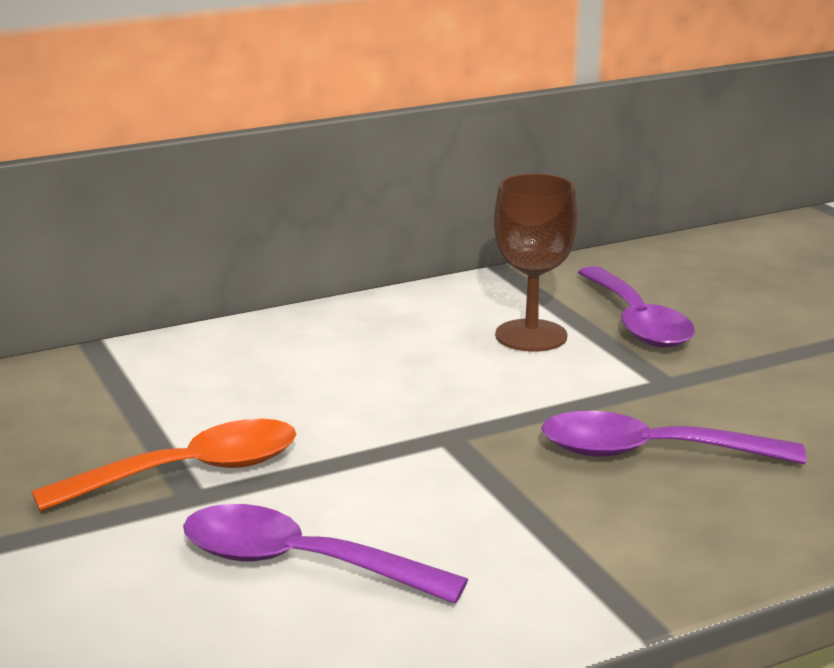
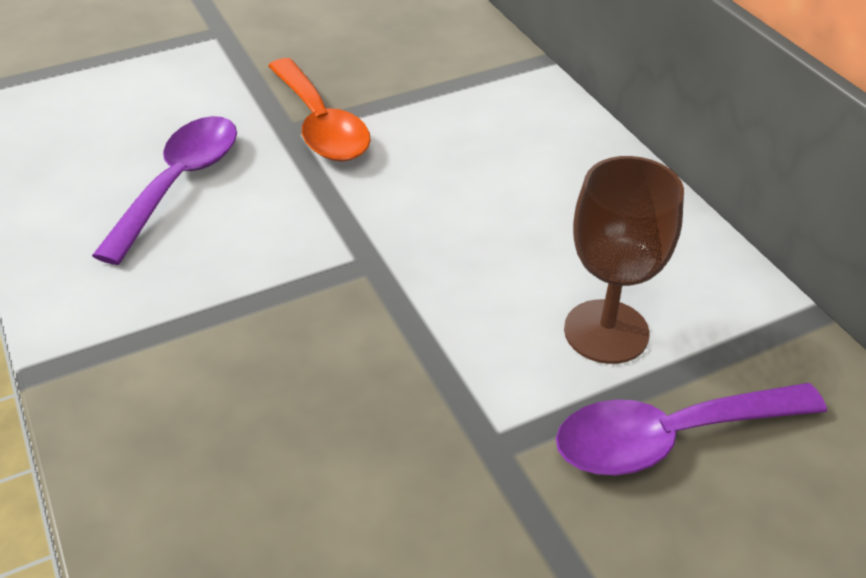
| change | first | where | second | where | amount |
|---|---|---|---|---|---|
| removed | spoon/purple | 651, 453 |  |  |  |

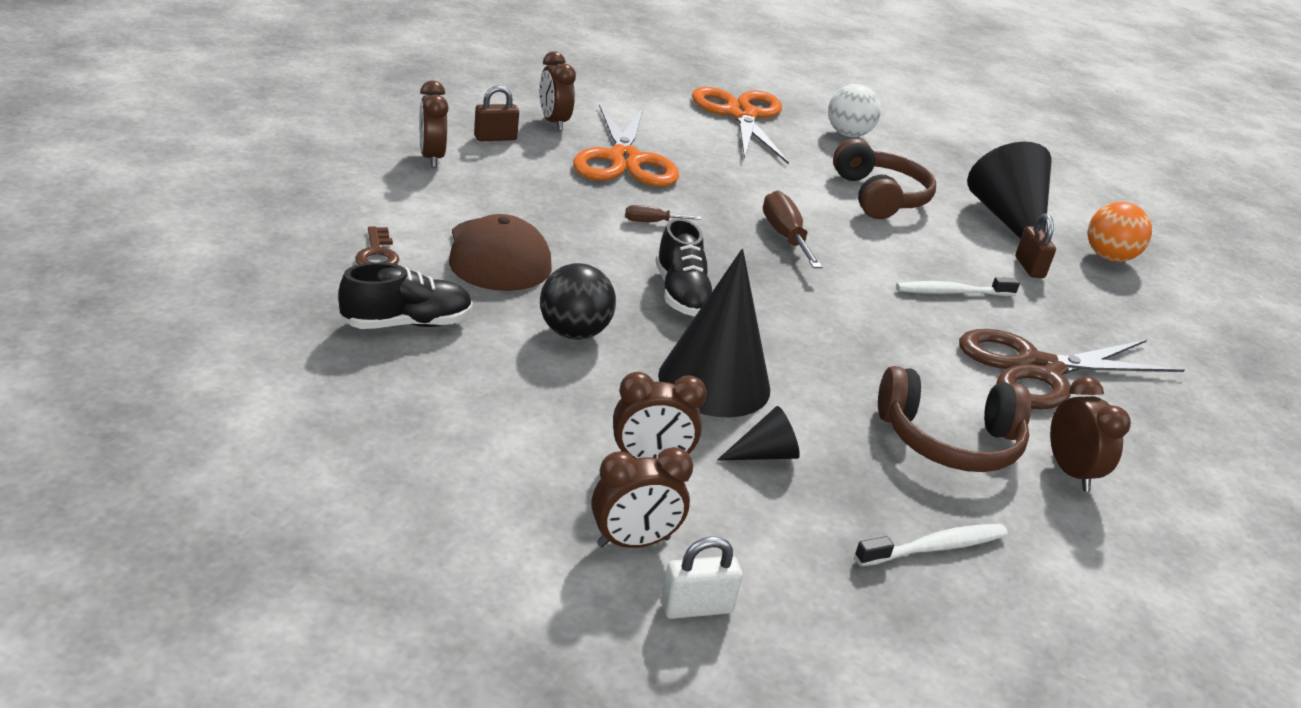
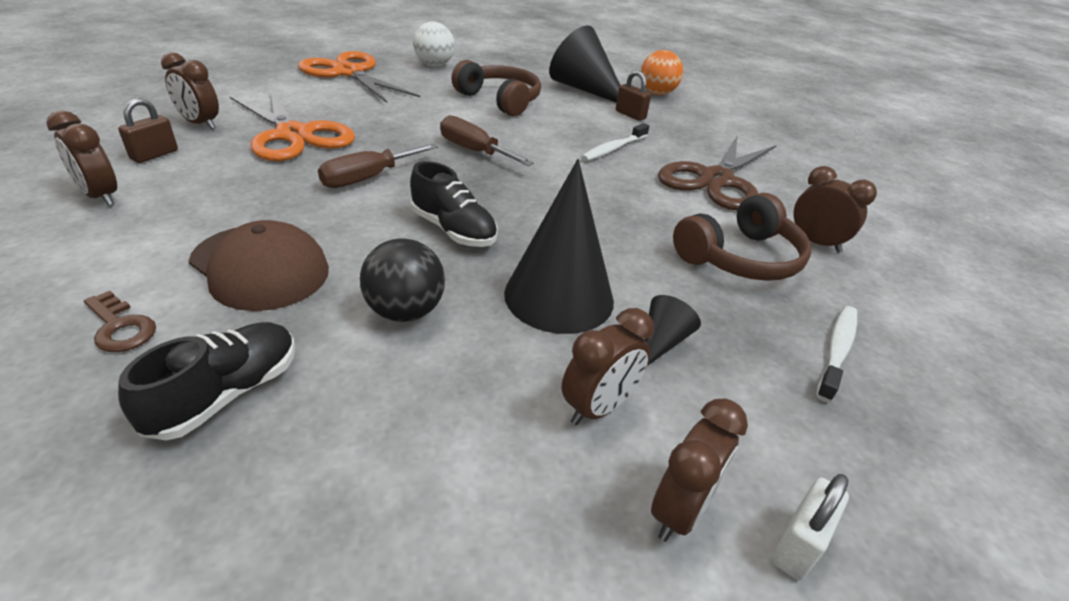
| change | first | where | second | where | amount |
|---|---|---|---|---|---|
| resized | screwdriver/brown | 652, 222 |  | 368, 178 | x1.79 |

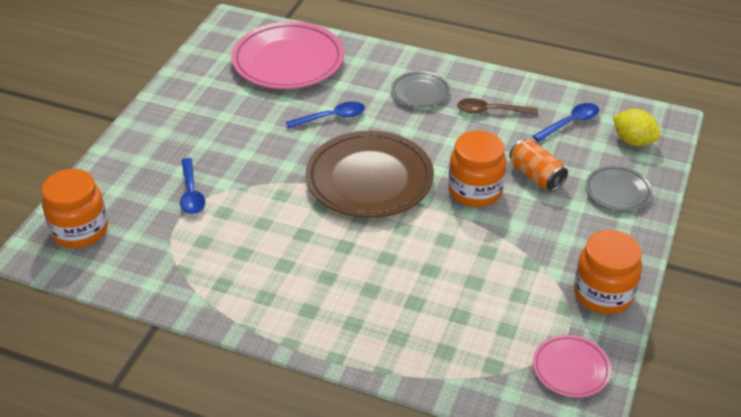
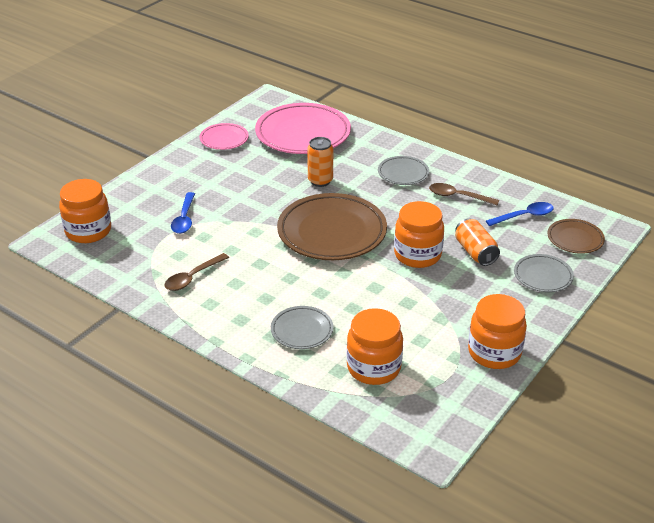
| change | first | where | second | where | amount |
|---|---|---|---|---|---|
| replaced | spoon/blue | 331, 117 | can/orange | 320, 181 |  |
| replaced | lemon/yellow | 633, 141 | plate/brown | 575, 239 |  |
| moved | plate/pink | 571, 369 |  | 224, 139 |  |
| added |  |  | spoon/brown | 193, 277 |  |
| added |  |  | plate/grey | 302, 330 |  |
| added |  |  | jar/orange | 373, 368 |  |

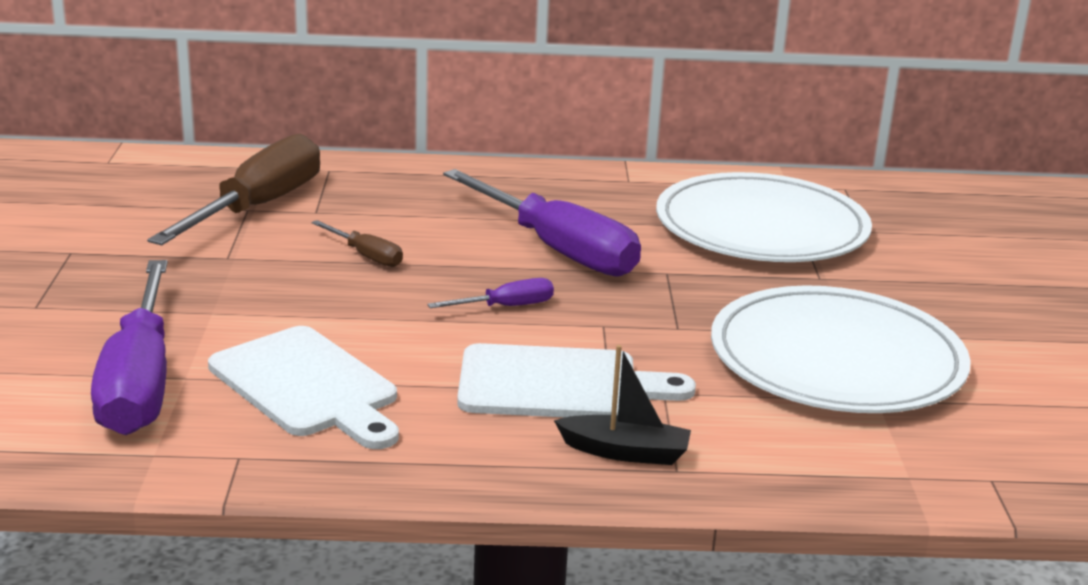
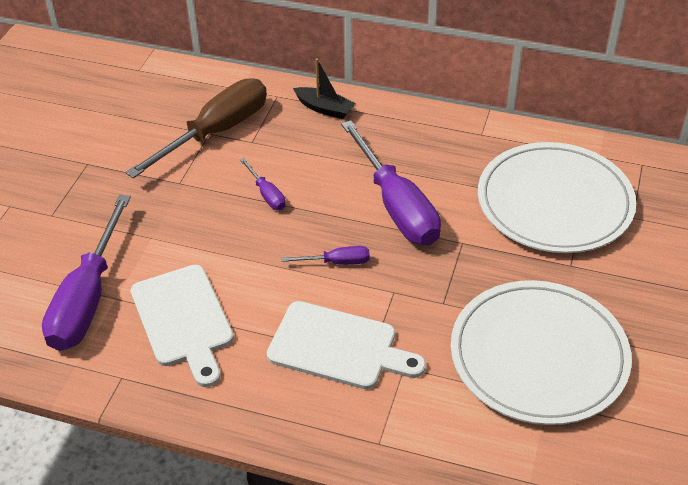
| change | first | where | second | where | amount |
|---|---|---|---|---|---|
| recoloured | screwdriver/brown | 366, 256 | screwdriver/purple | 267, 194 |  |
| moved | boat/black | 625, 452 |  | 324, 108 |  |

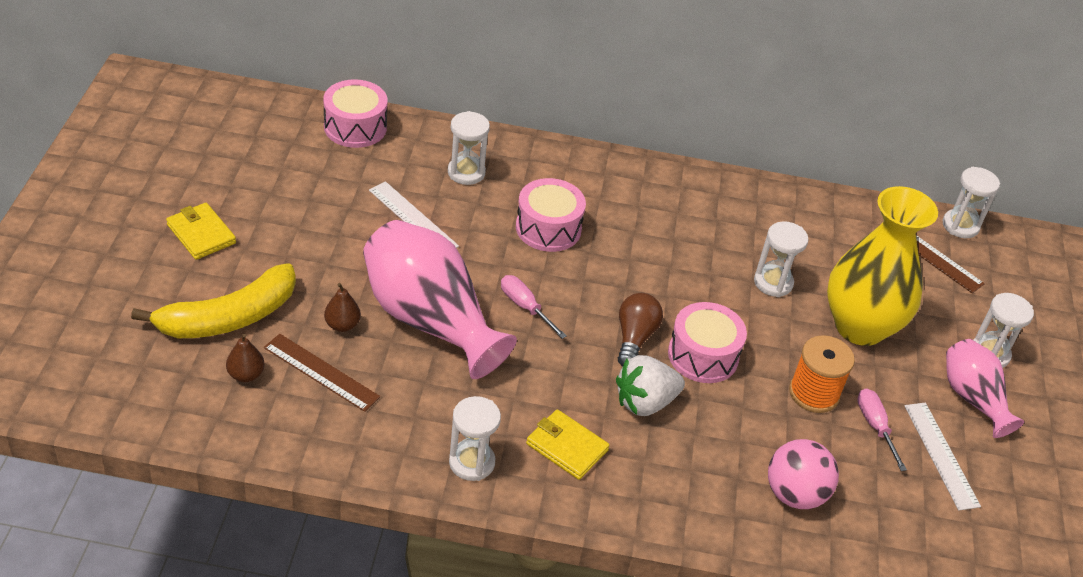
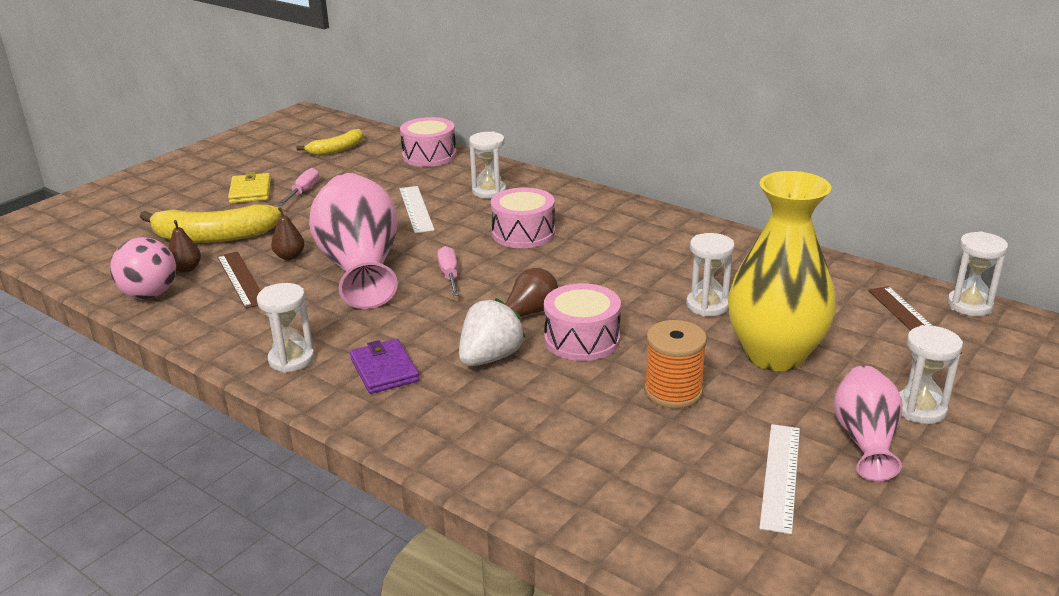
| change | first | where | second | where | amount |
|---|---|---|---|---|---|
| turned | strawberry/white | 645, 402 |  | 490, 358 | 120 degrees clockwise |
| moved | screwdriver/pink | 875, 427 |  | 303, 192 |  |
| recoloured | wallet/yellow | 566, 447 | wallet/purple | 384, 370 |  |
| moved | ball/pink | 795, 494 |  | 150, 294 |  |
| added |  |  | banana/yellow | 337, 149 |  |

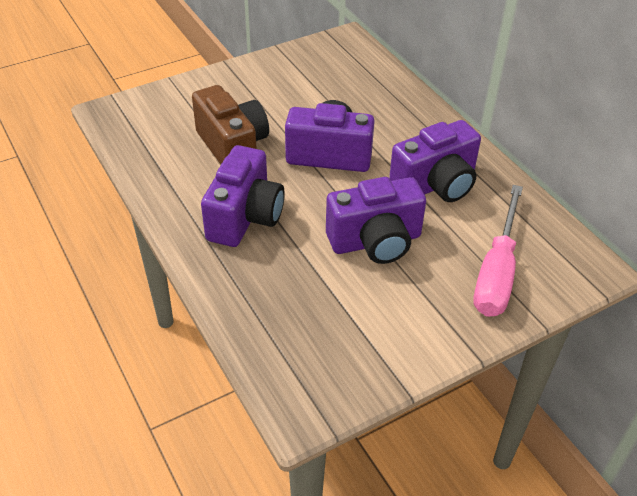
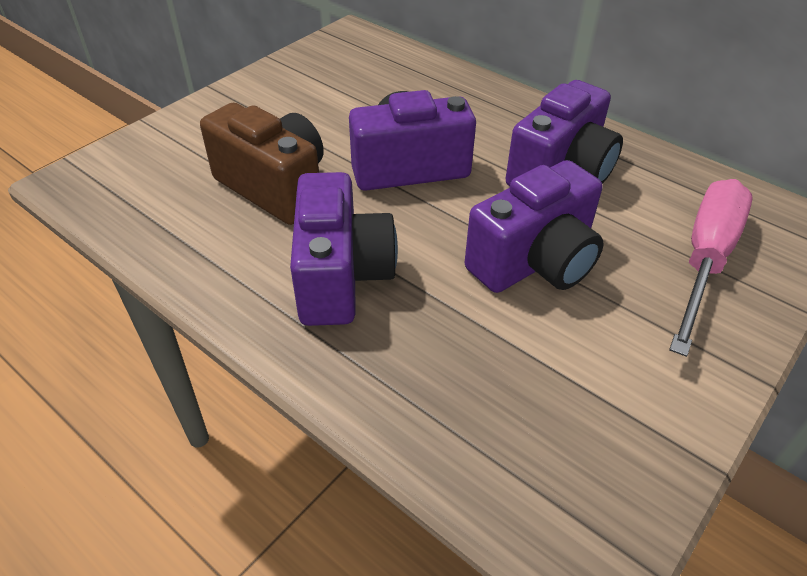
| change | first | where | second | where | amount |
|---|---|---|---|---|---|
| turned | screwdriver/pink | 496, 272 |  | 705, 260 | 150 degrees counterclockwise |

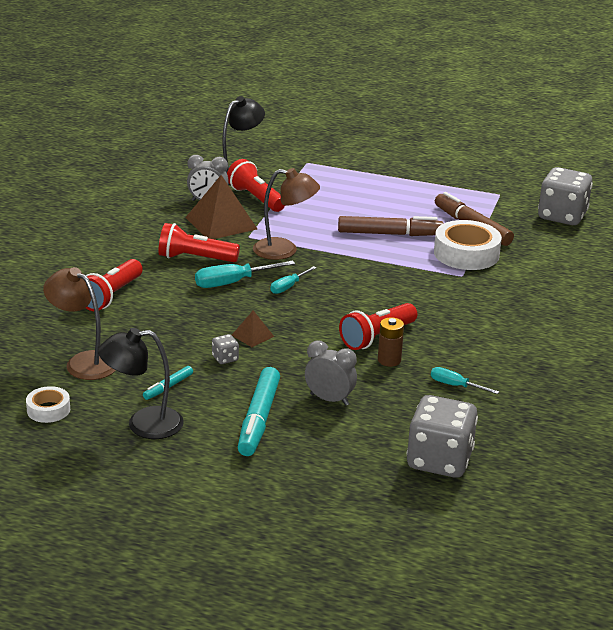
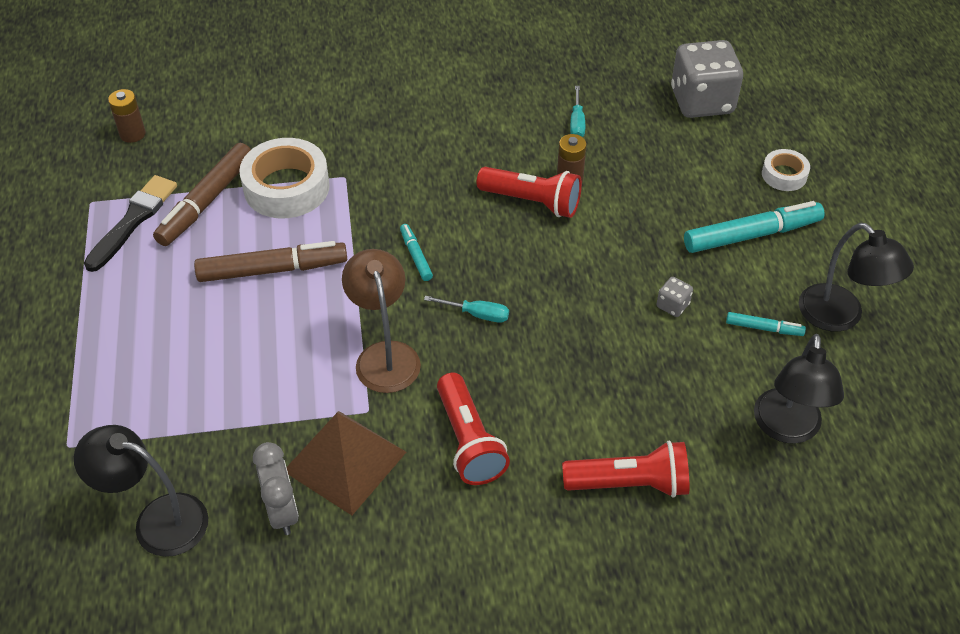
| change | first | where | second | where | amount |
|---|---|---|---|---|---|
| removed | flashlight/red | 256, 198 |  |  |  |
| replaced | dice/grey | 562, 216 | battery/brown | 132, 134 |  |
| turned | marker/brown | 389, 234 |  | 272, 270 | 105 degrees clockwise |
| removed | screwdriver/turquoise | 232, 283 |  |  |  |
| recoloured | lamp/brown | 83, 362 | lamp/black | 787, 429 |  |
| removed | pyramid/brown | 252, 335 |  |  |  |
| removed | clock/grey | 329, 399 |  |  |  |
| moved | tape/white | 48, 410 |  | 784, 175 |  |
| added |  |  | brush/black | 133, 220 |  |
| added |  |  | marker/turquoise | 416, 256 |  |

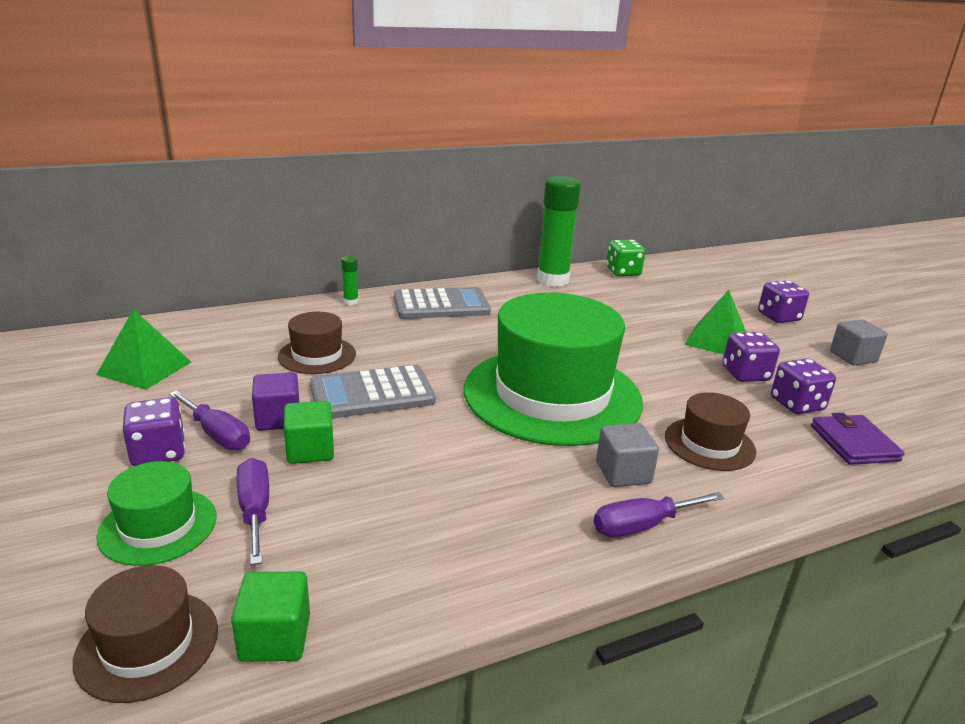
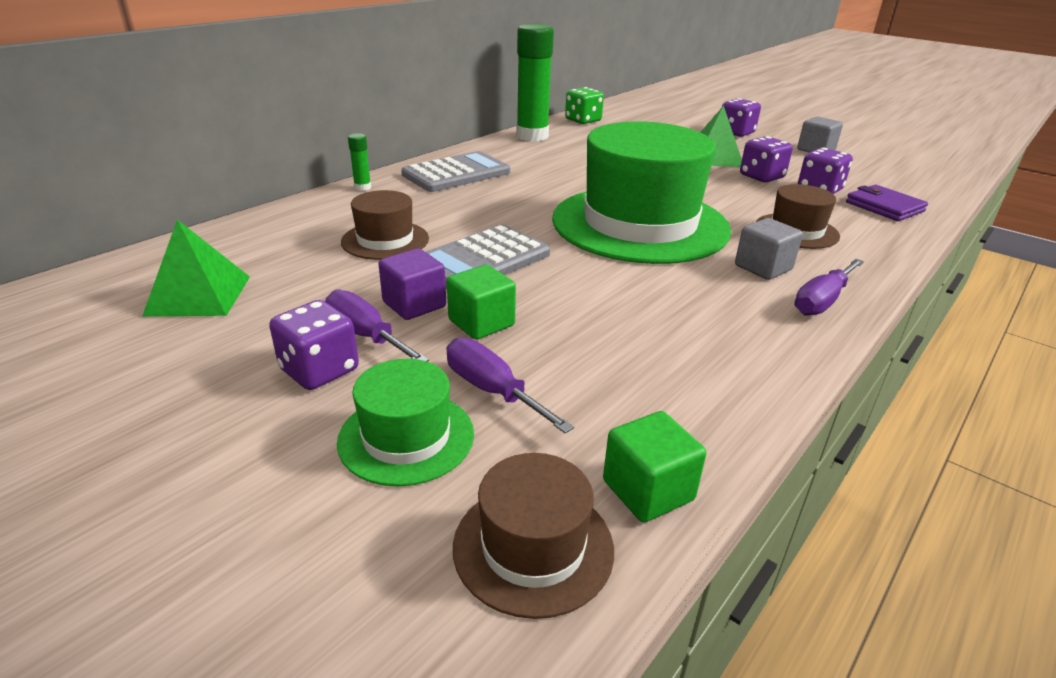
| change | first | where | second | where | amount |
|---|---|---|---|---|---|
| turned | screwdriver/purple | 217, 434 |  | 366, 335 | 150 degrees counterclockwise |

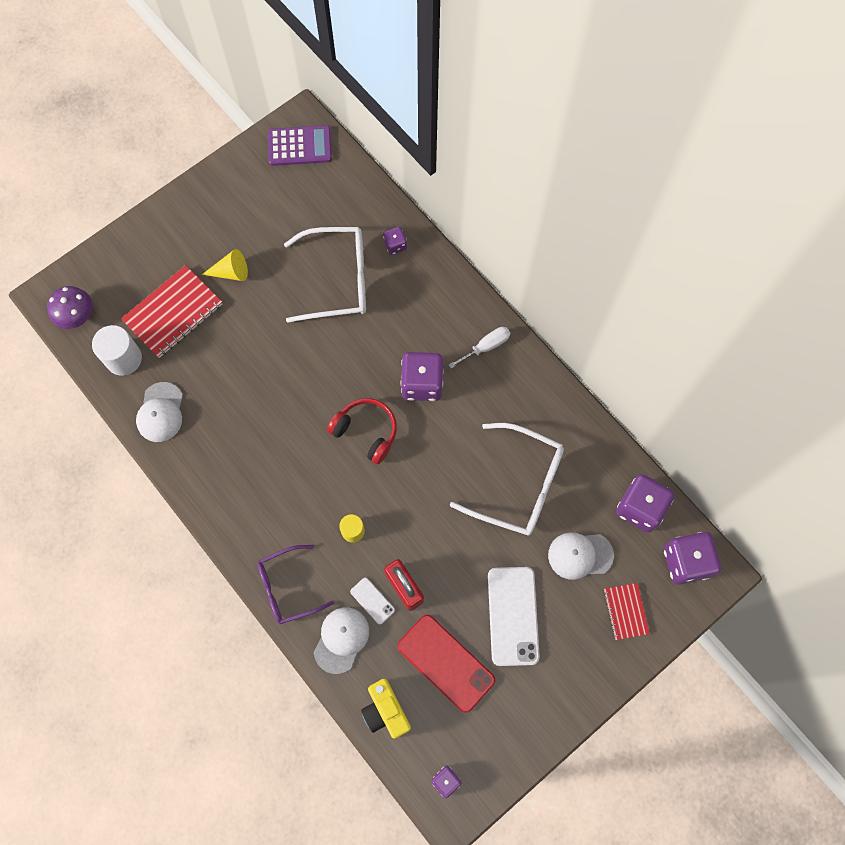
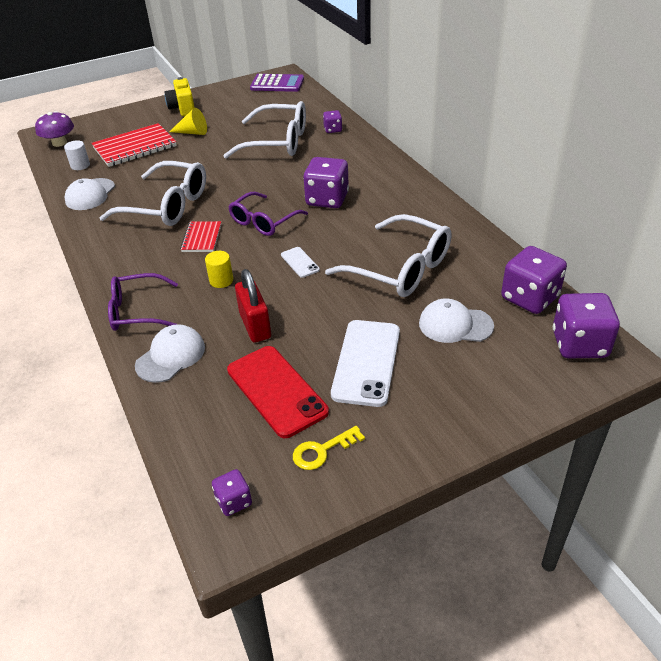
| change | first | where | second | where | amount |
|---|---|---|---|---|---|
| resized | cylinder/white | 124, 358 |  | 80, 165 | x0.60 |
| removed | screwdriver/white | 486, 347 |  |  |  |
| replaced | headphones/red | 366, 432 | glasses/purple | 263, 221 |  |
| moved | phone/white | 372, 600 |  | 300, 262 |  |
| moved | notebook/red | 625, 611 |  | 202, 238 |  |
| moved | camera/yellow | 385, 711 |  | 183, 108 |  |
| added |  |  | glasses/white | 166, 206 |  |
| added |  |  | key/yellow | 322, 450 |  |

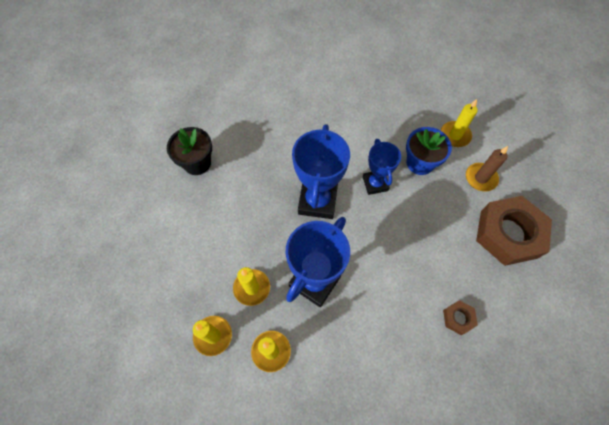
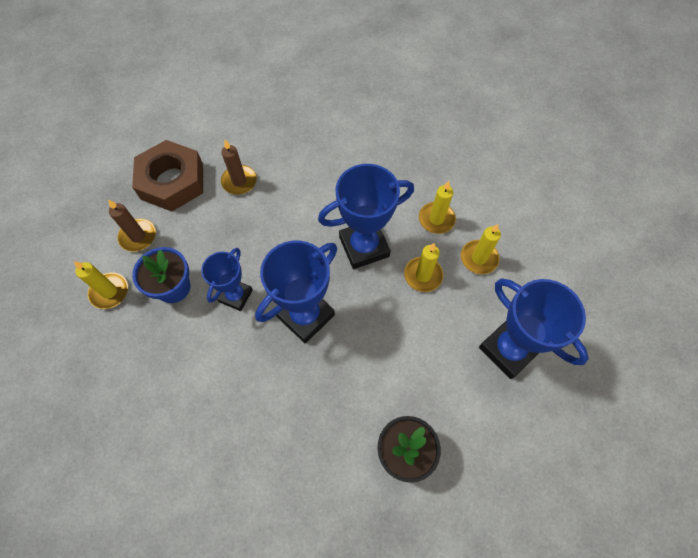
| change | first | where | second | where | amount |
|---|---|---|---|---|---|
| removed | nut/brown | 458, 318 |  |  |  |
| added |  |  | candle/brown | 239, 181 |  |
| added |  |  | trophy/blue | 508, 349 |  |

